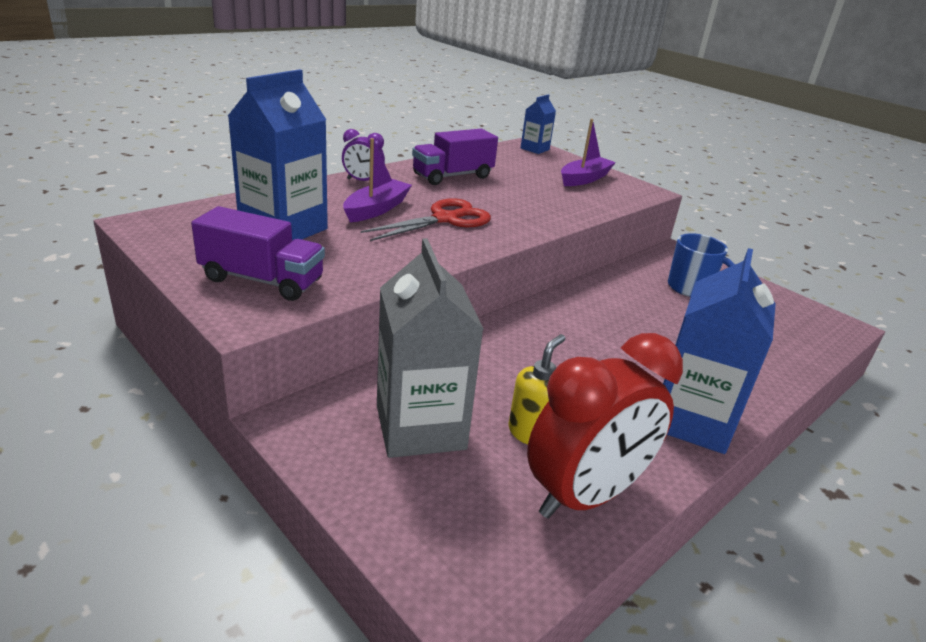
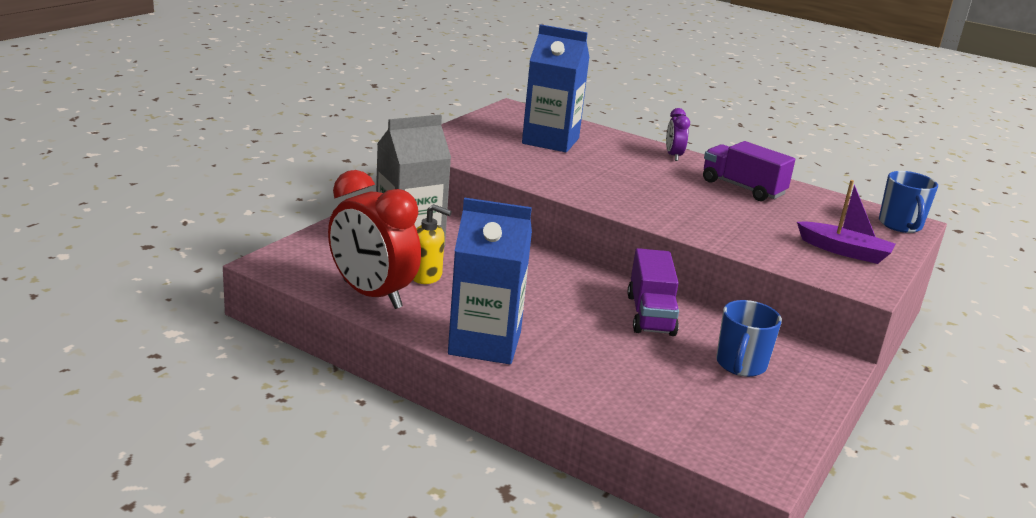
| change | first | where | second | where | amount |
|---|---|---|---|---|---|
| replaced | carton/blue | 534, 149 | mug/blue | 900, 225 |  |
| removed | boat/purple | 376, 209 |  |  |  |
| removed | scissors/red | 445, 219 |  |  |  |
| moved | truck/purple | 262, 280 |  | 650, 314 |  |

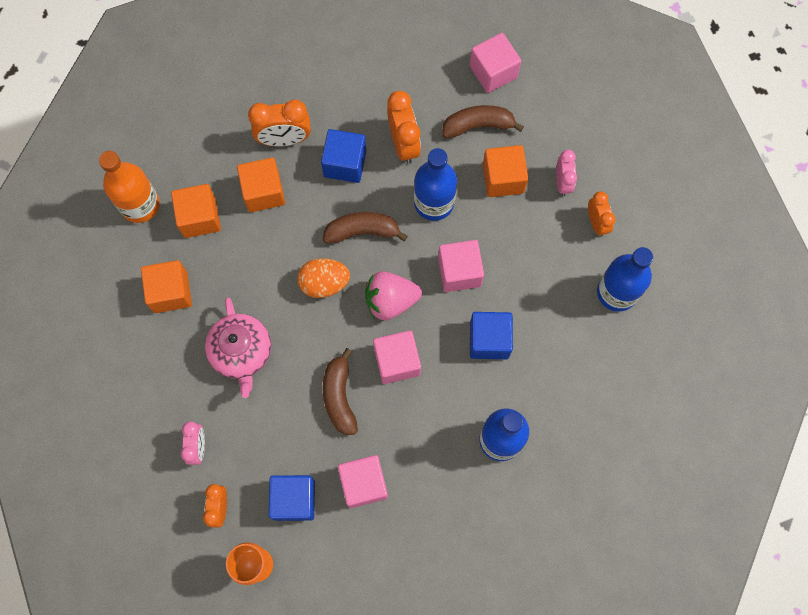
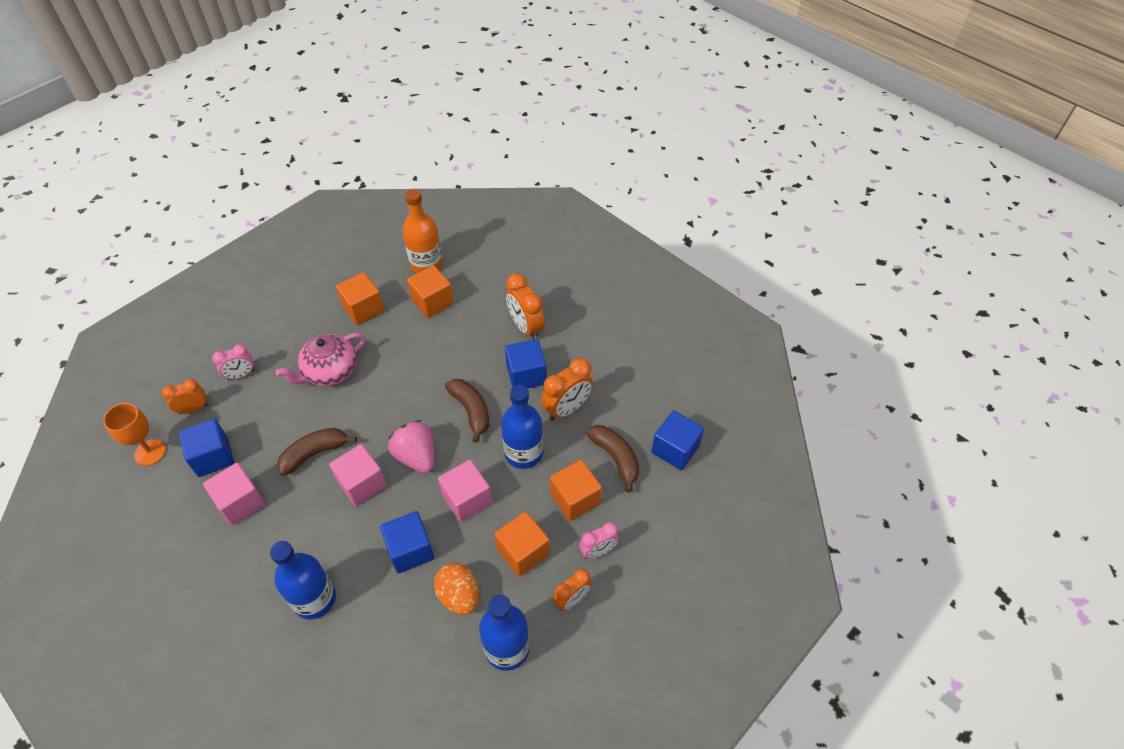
| change | first | where | second | where | amount |
|---|---|---|---|---|---|
| recoloured | cube/pink | 493, 72 | cube/blue | 675, 449 |  |
| moved | cube/orange | 263, 192 |  | 523, 551 |  |
| moved | egg/orange | 324, 283 |  | 459, 596 |  |

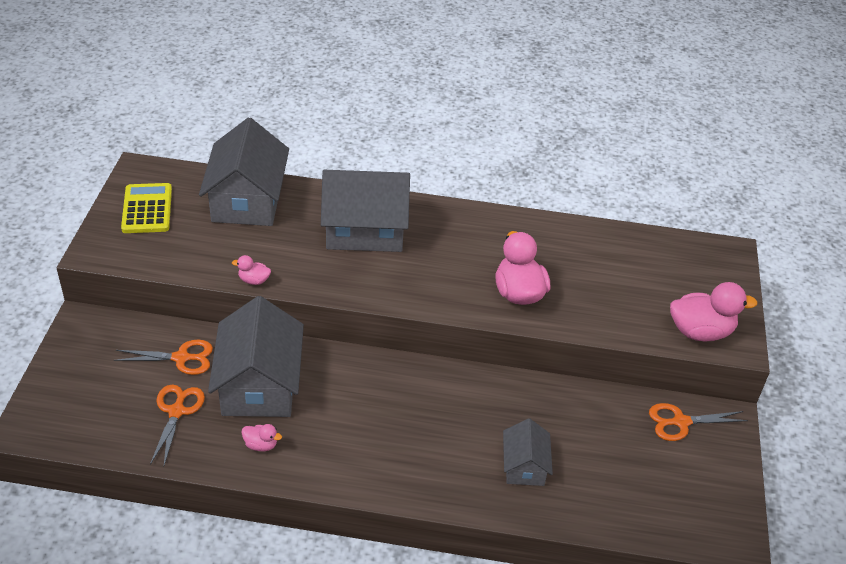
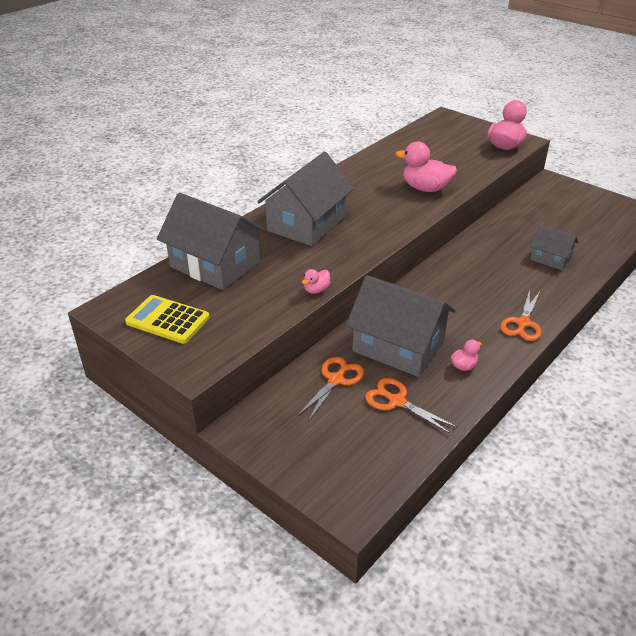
| change | first | where | second | where | amount |
|---|---|---|---|---|---|
| moved | scissors/orange | 680, 422 |  | 522, 323 |  |

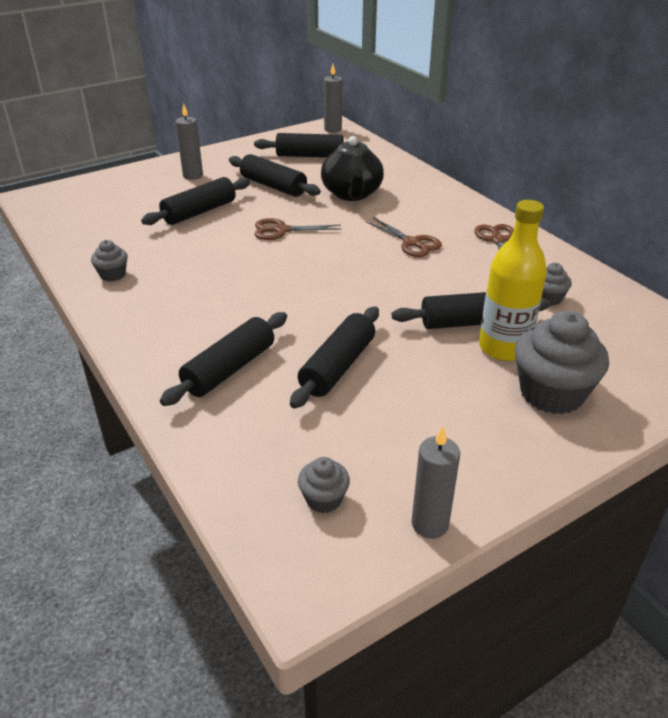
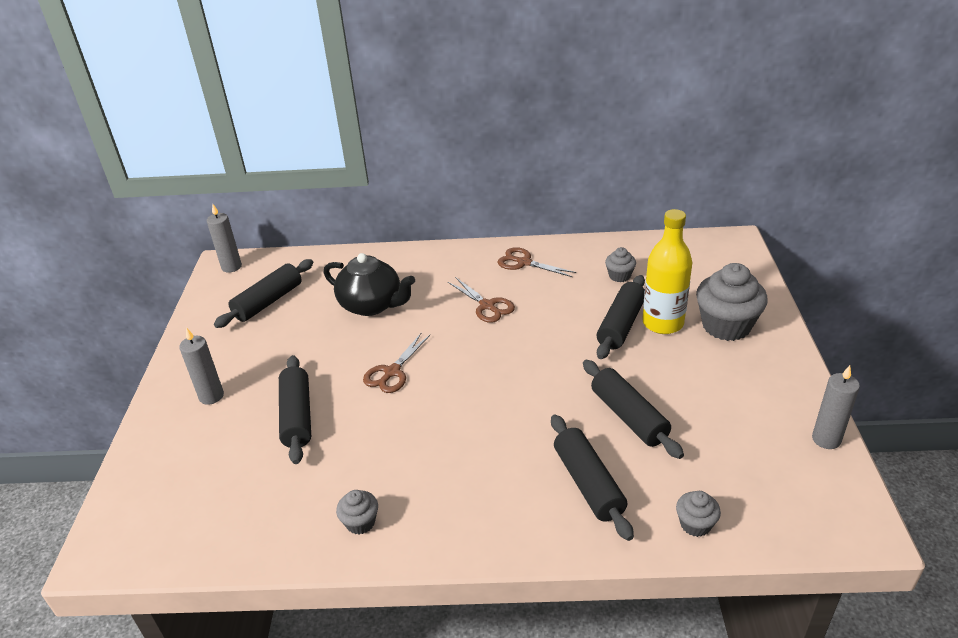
| change | first | where | second | where | amount |
|---|---|---|---|---|---|
| removed | rolling pin/black | 273, 186 |  |  |  |
| turned | scissors/brown | 412, 243 |  | 487, 306 | 60 degrees clockwise |
| moved | cupcake/grey | 324, 499 |  | 695, 524 |  |

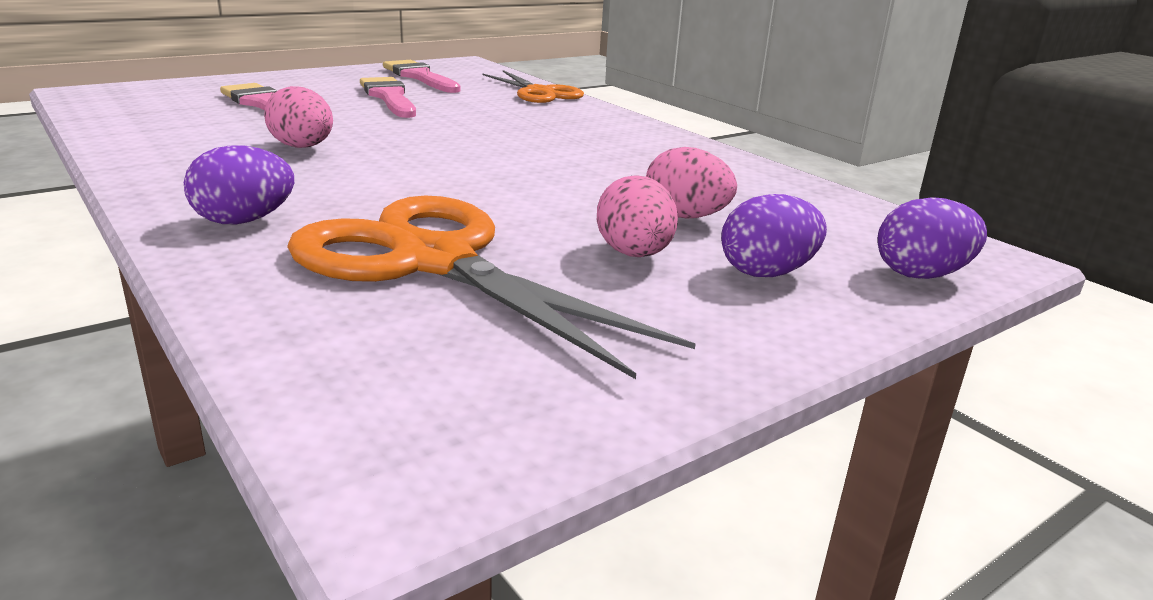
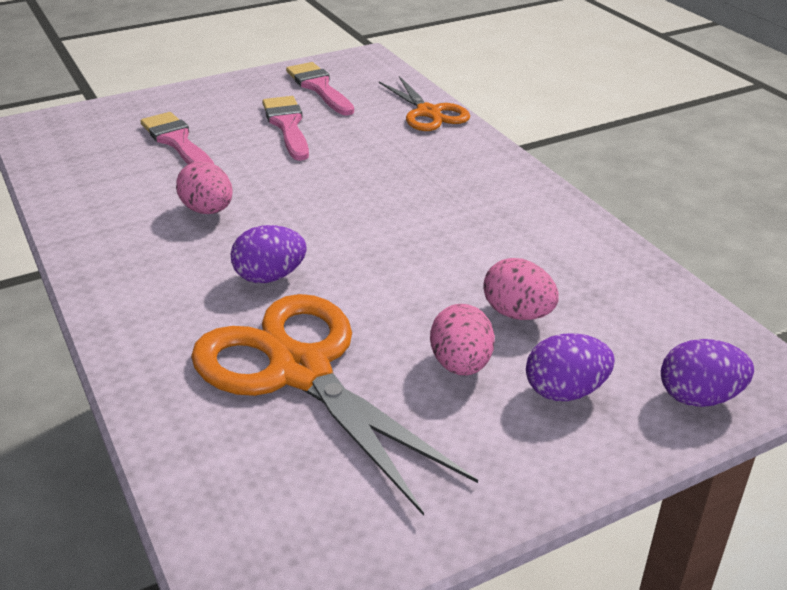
| change | first | where | second | where | amount |
|---|---|---|---|---|---|
| moved | egg/purple | 244, 221 |  | 270, 277 |  |

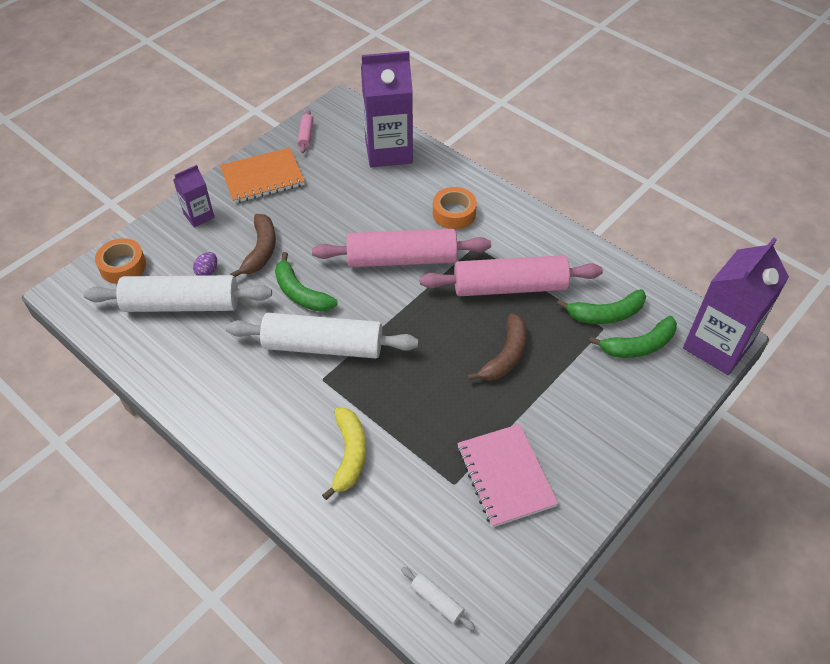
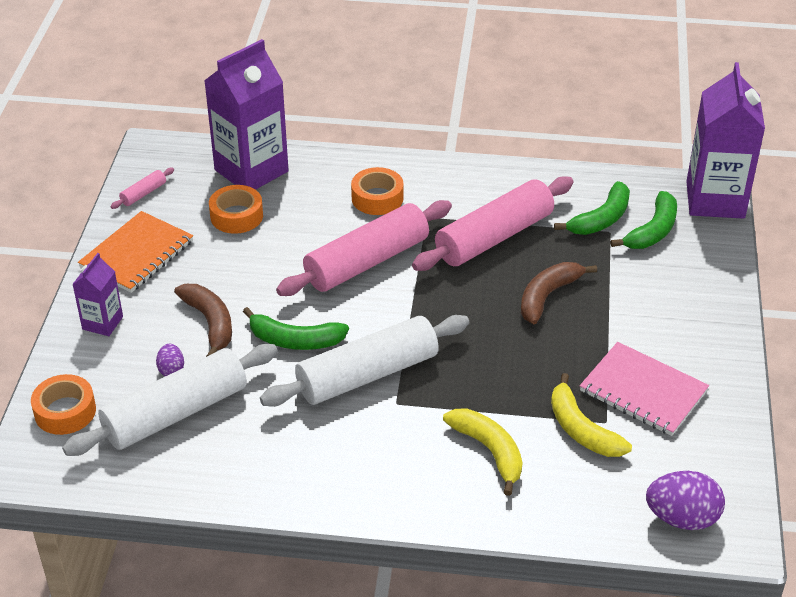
| change | first | where | second | where | amount |
|---|---|---|---|---|---|
| turned | rolling pin/pink | 306, 135 |  | 143, 194 | 75 degrees clockwise |
| turned | banana/brown | 505, 356 |  | 547, 296 | 135 degrees counterclockwise |
| replaced | rolling pin/white | 437, 601 | egg/purple | 682, 518 |  |
| added |  |  | tape/orange | 236, 216 |  |
| added |  |  | banana/yellow | 581, 429 |  |

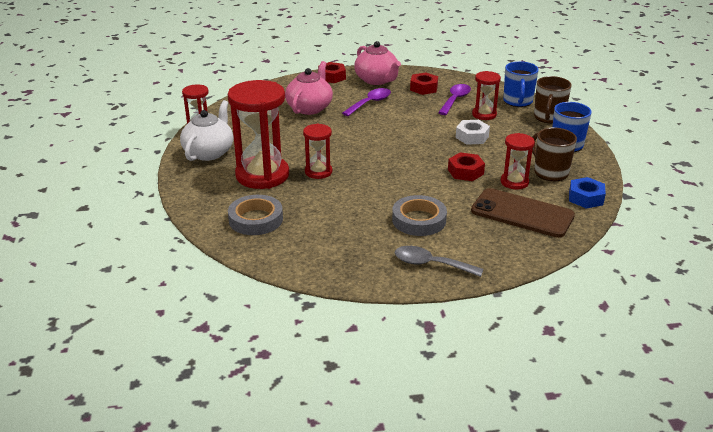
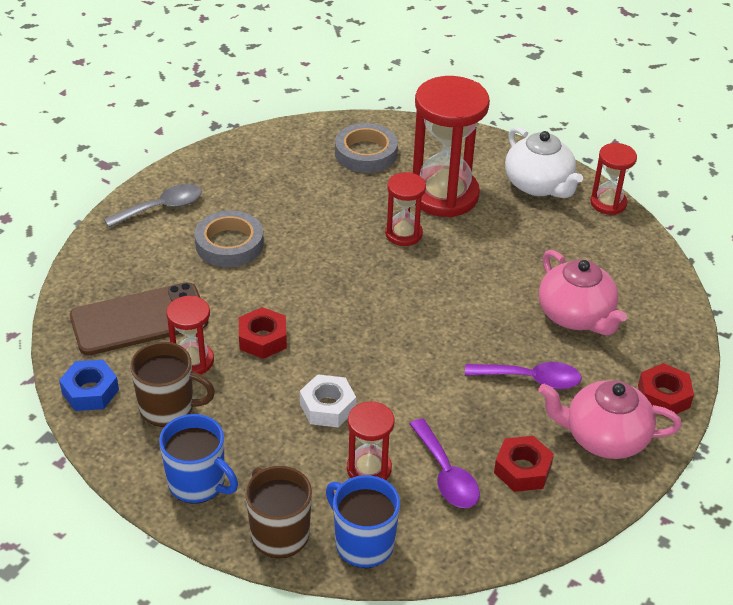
| change | first | where | second | where | amount |
|---|---|---|---|---|---|
| turned | spoon/purple | 370, 103 |  | 531, 379 | 75 degrees counterclockwise |

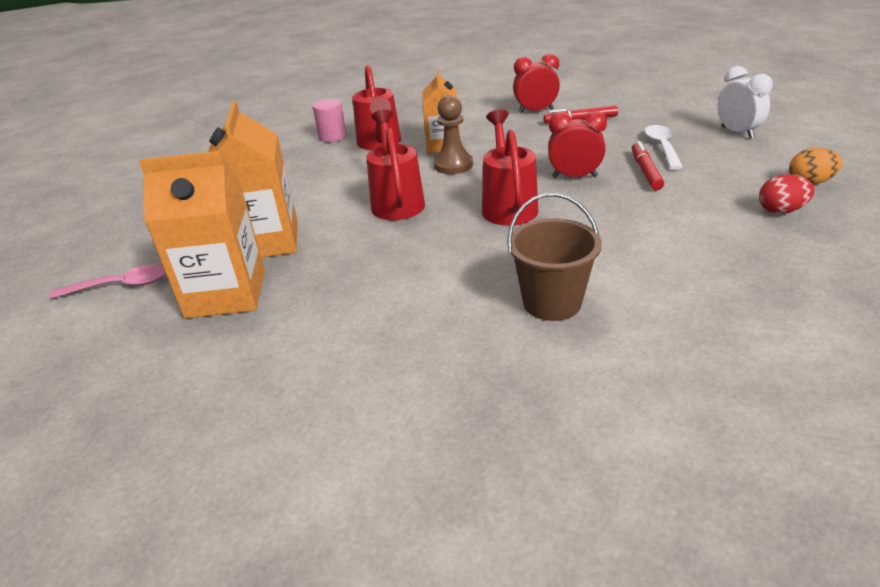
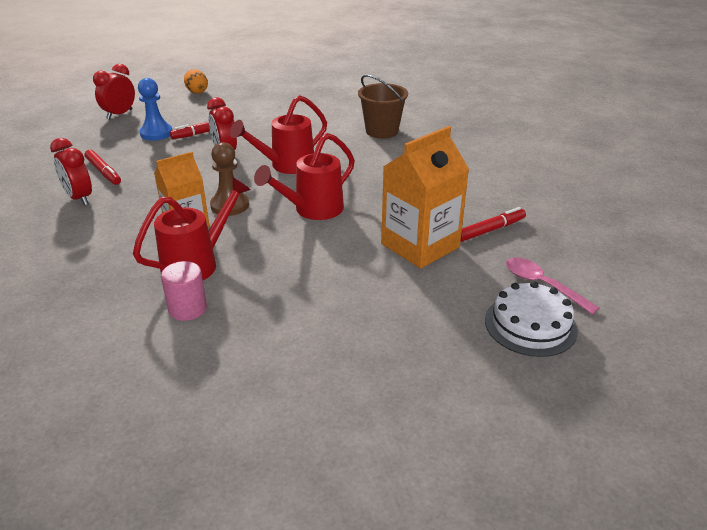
| change | first | where | second | where | amount |
|---|---|---|---|---|---|
| recoloured | clock/white | 737, 132 | clock/red | 119, 114 |  |
| replaced | spoon/white | 662, 147 | pawn/blue | 156, 133 |  |
| replaced | carton/orange | 226, 294 | marker/red | 490, 230 |  |
| removed | egg/red | 781, 211 |  |  |  |
| added |  |  | cake/white | 530, 325 |  |

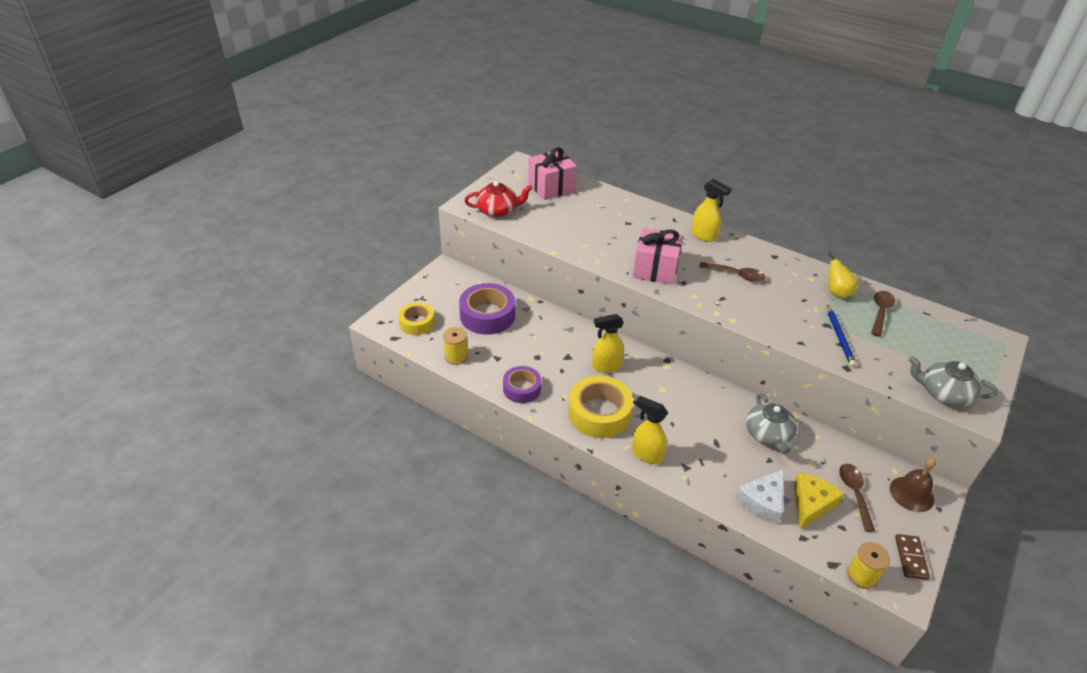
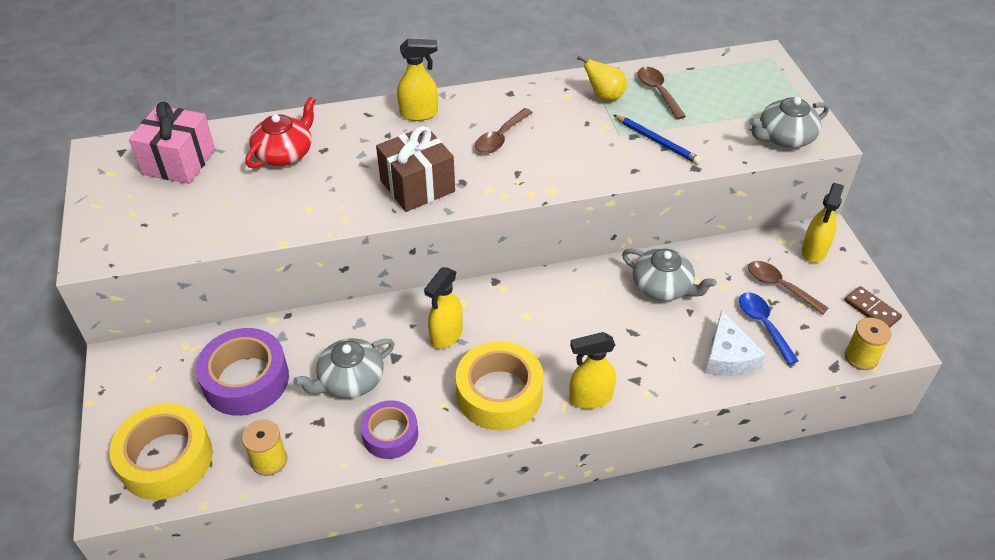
| change | first | where | second | where | amount |
|---|---|---|---|---|---|
| moved | teapot/red | 497, 210 |  | 285, 153 |  |
| recoloured | gift/pink | 655, 269 | gift/brown | 417, 186 |  |
| turned | spoon/brown | 736, 275 |  | 500, 138 | 150 degrees clockwise |
| resized | tape/yellow | 417, 323 |  | 166, 459 | x1.60 |
| replaced | bell/brown | 911, 494 | spray bottle/yellow | 814, 251 |  |
| replaced | cheese/yellow | 811, 504 | spoon/blue | 763, 325 |  |
| added |  |  | teapot/grey | 350, 380 |  |

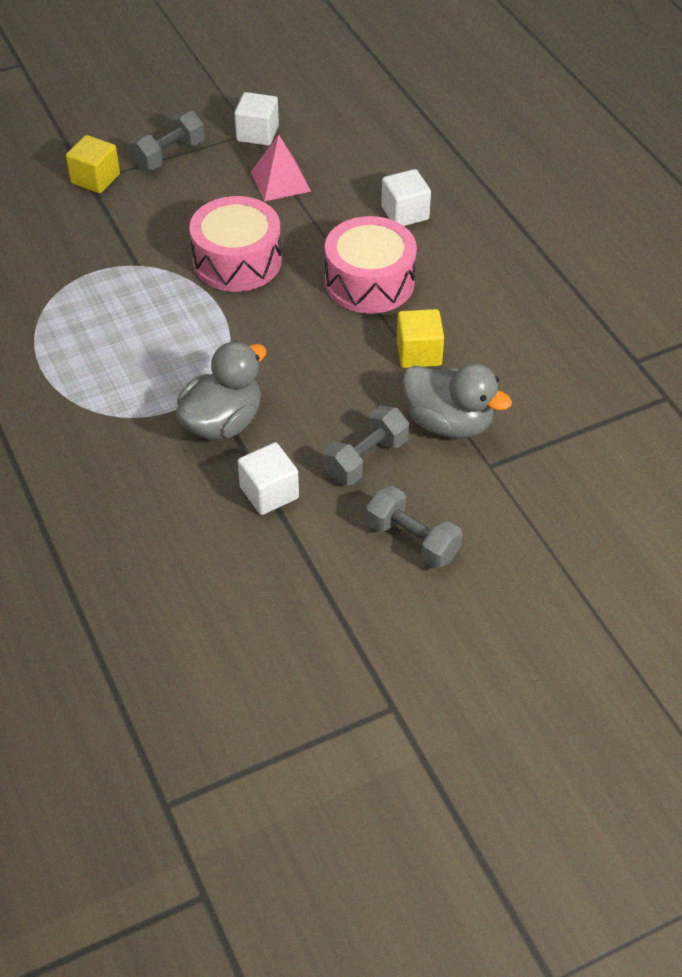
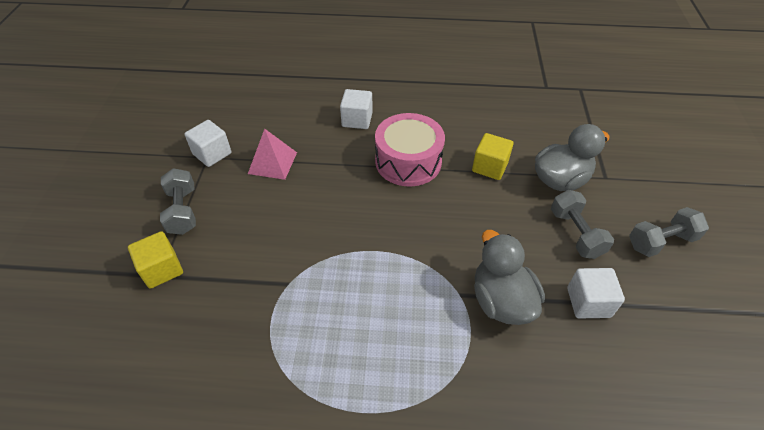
| change | first | where | second | where | amount |
|---|---|---|---|---|---|
| removed | drum/pink | 237, 261 |  |  |  |

